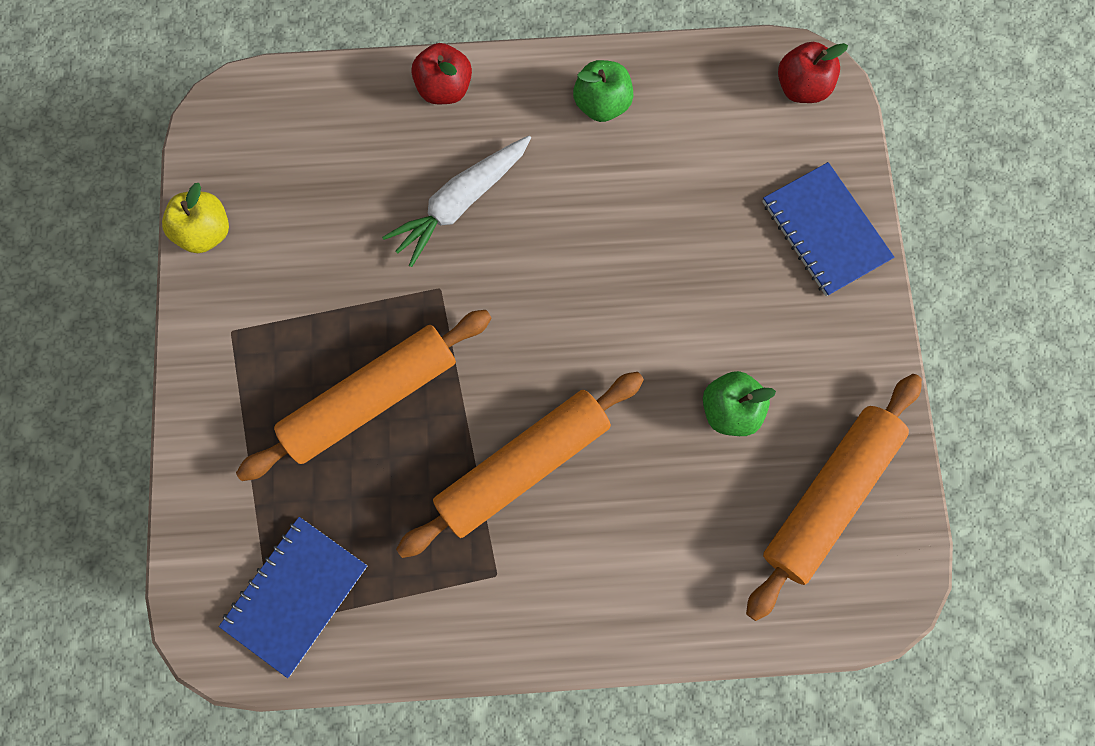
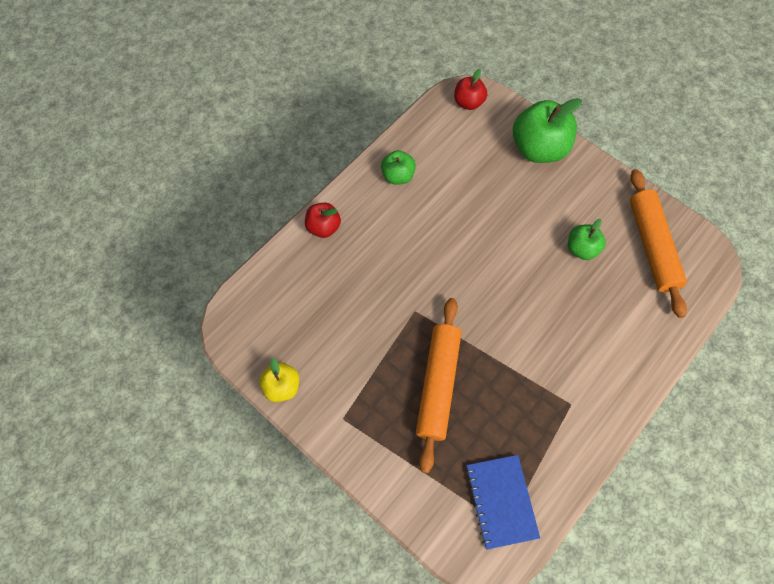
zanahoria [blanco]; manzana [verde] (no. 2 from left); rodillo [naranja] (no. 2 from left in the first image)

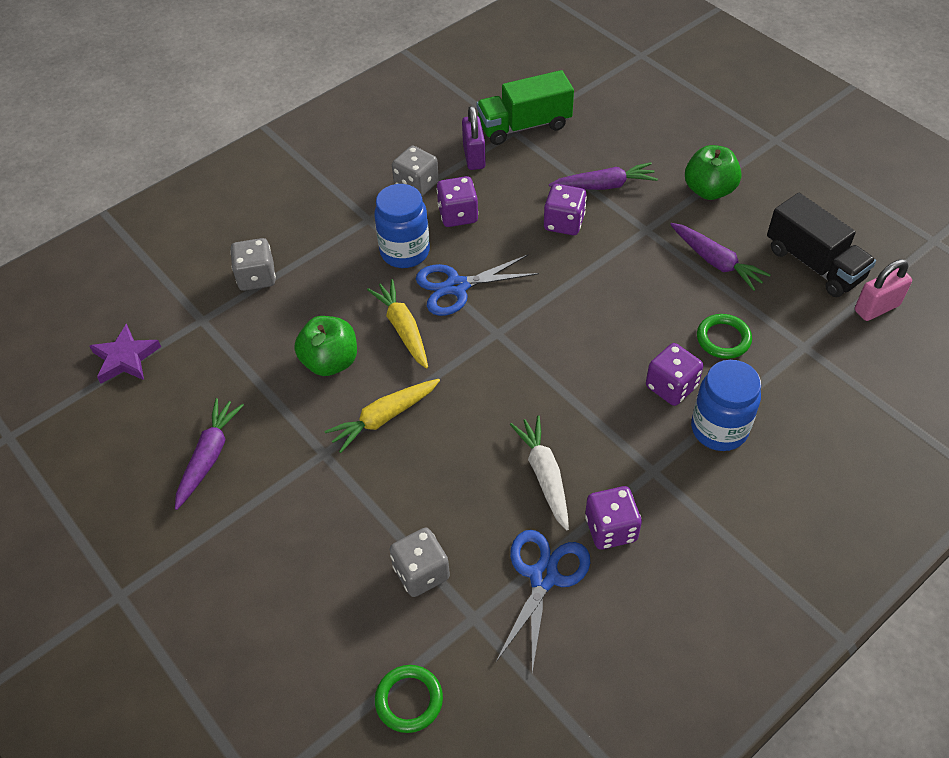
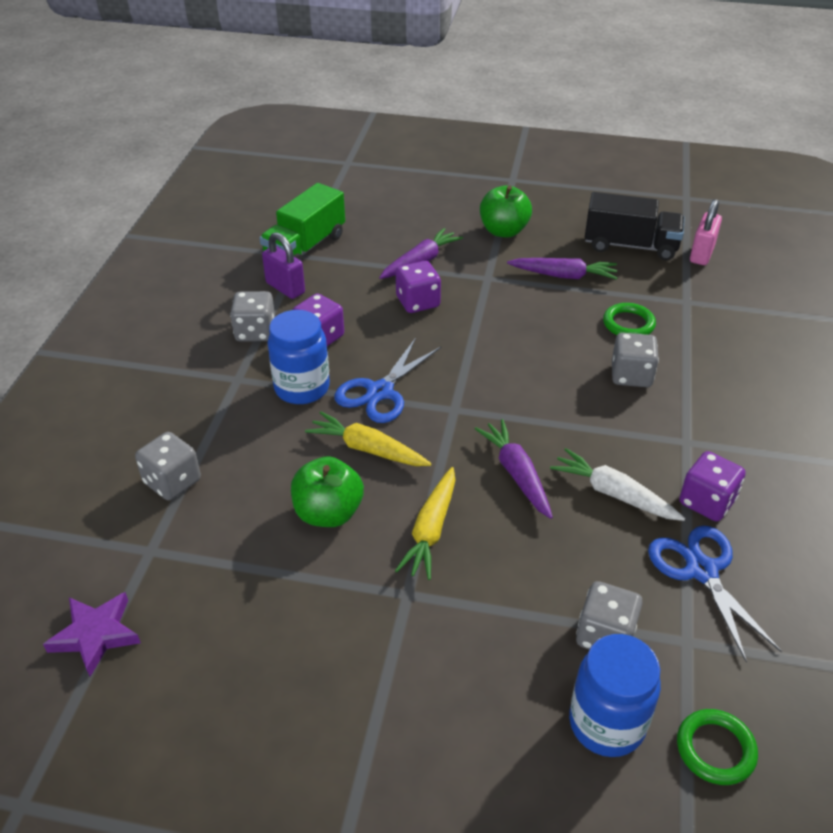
dado [gris] (no. 4 from left); tarro [azul] (no. 2 from left); zanahoria [morado] (no. 2 from left)

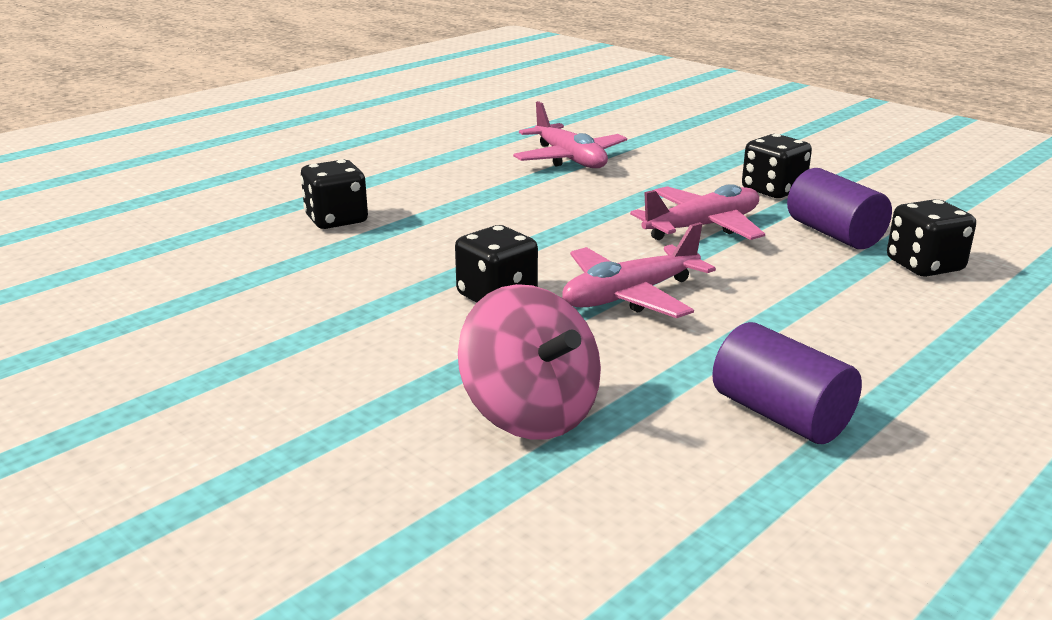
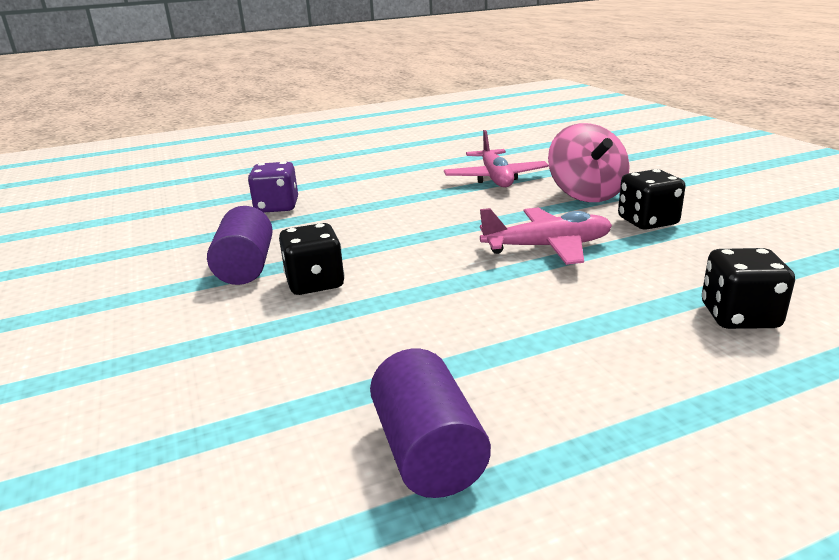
dado [morado]; cilindro [morado] (no. 1 from left); avión [rosa] (no. 2 from left in the first image); peonza [rosa]

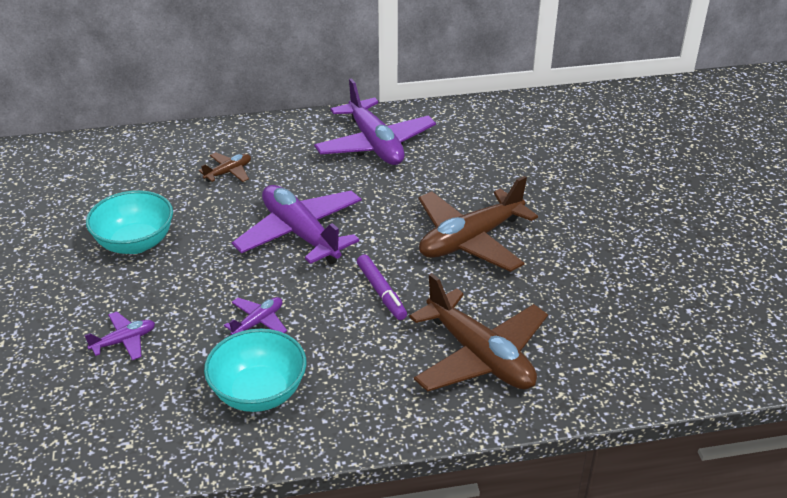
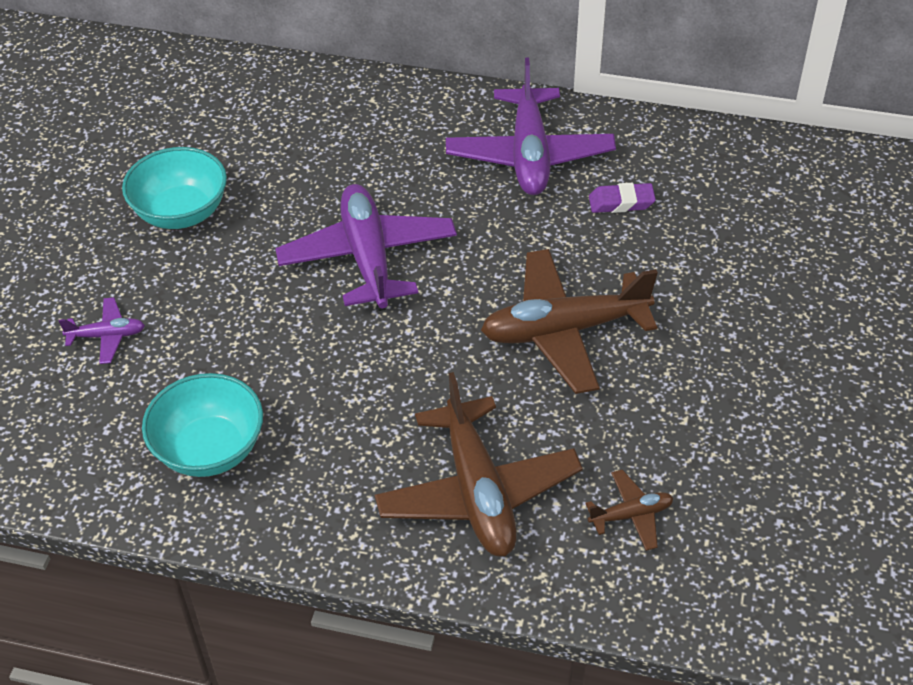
avión [marrón] (no. 3 from left); rotulador [morado]; avión [morado] (no. 2 from left in the first image); goma de borrar [morado]

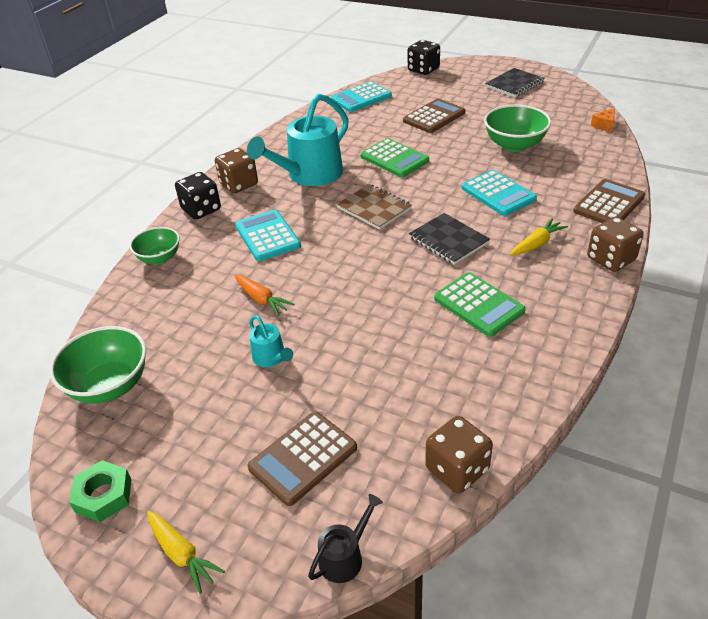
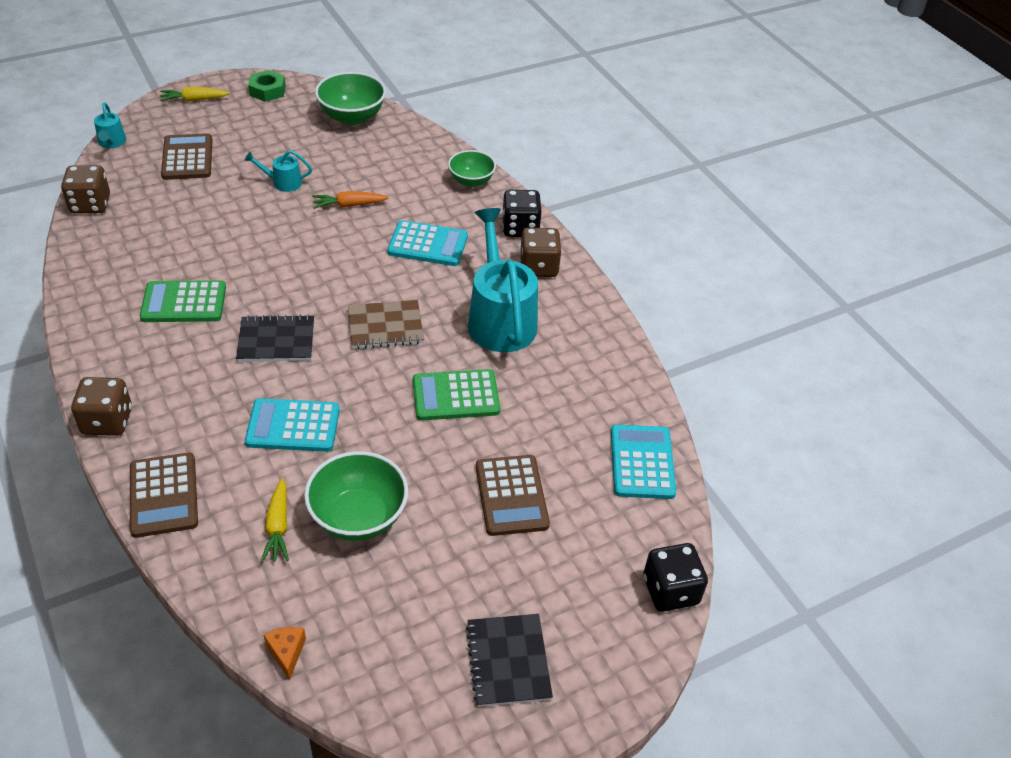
zanahoria [amarillo] (no. 2 from left); regadera [turquesa] (no. 1 from left)

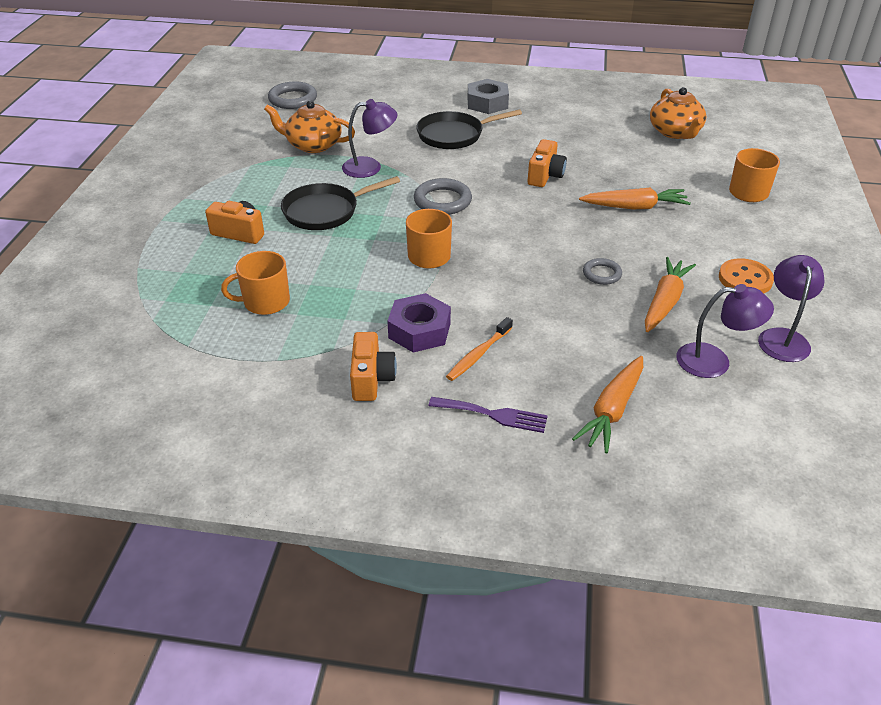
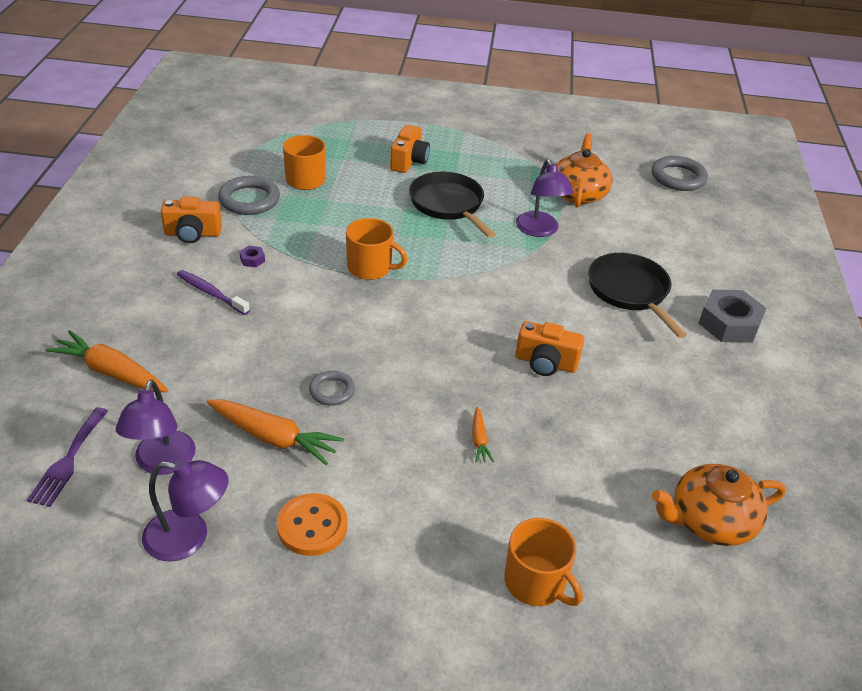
anillo [gris] (no. 1 from left); zanahoria [naranja] (no. 3 from left); tuerca [morado]; cepillo de dientes [morado]; tenedor [morado]

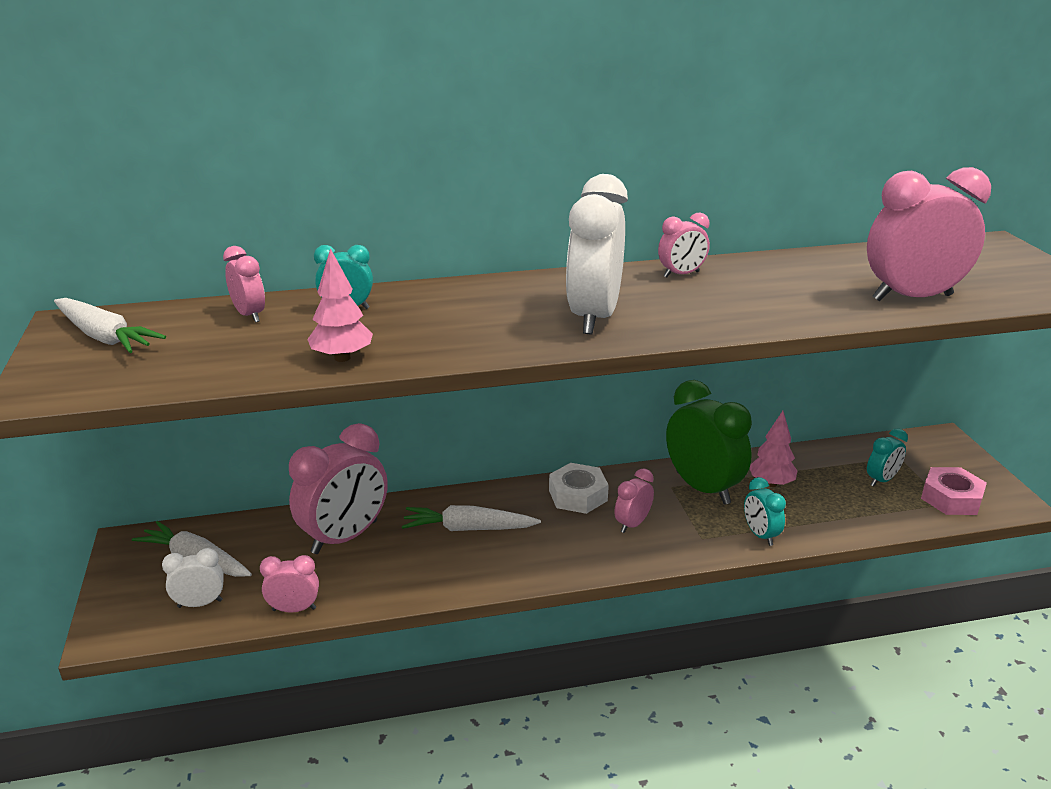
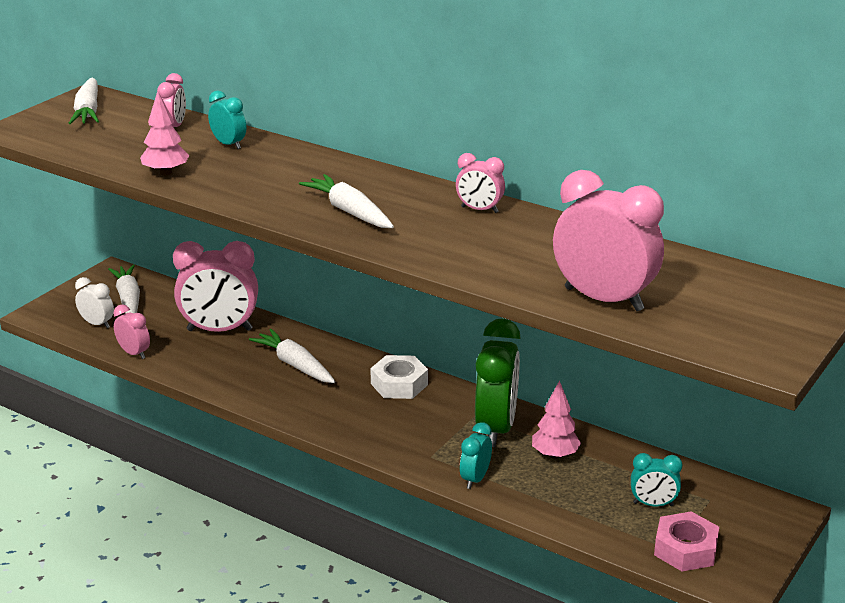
zanahoria [blanco] (no. 4 from left); despertador [rosa] (no. 4 from left in the first image)

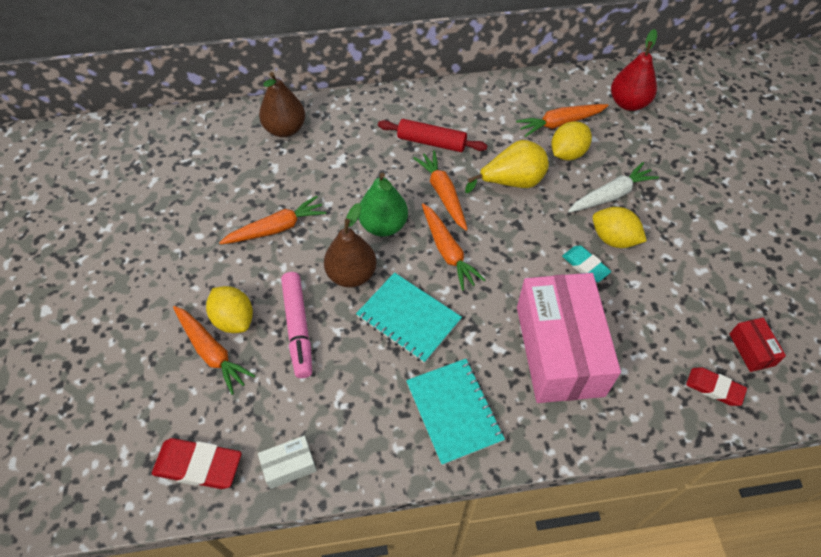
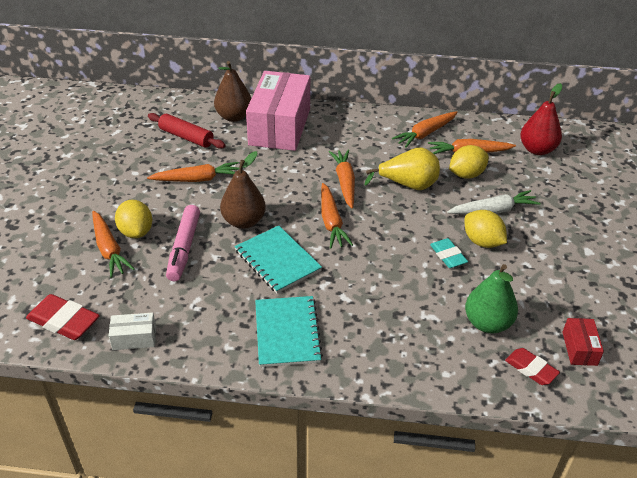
rodillo [rojo]; pera [verde]; caja [rosa]; zanahoria [naranja] (no. 5 from left)

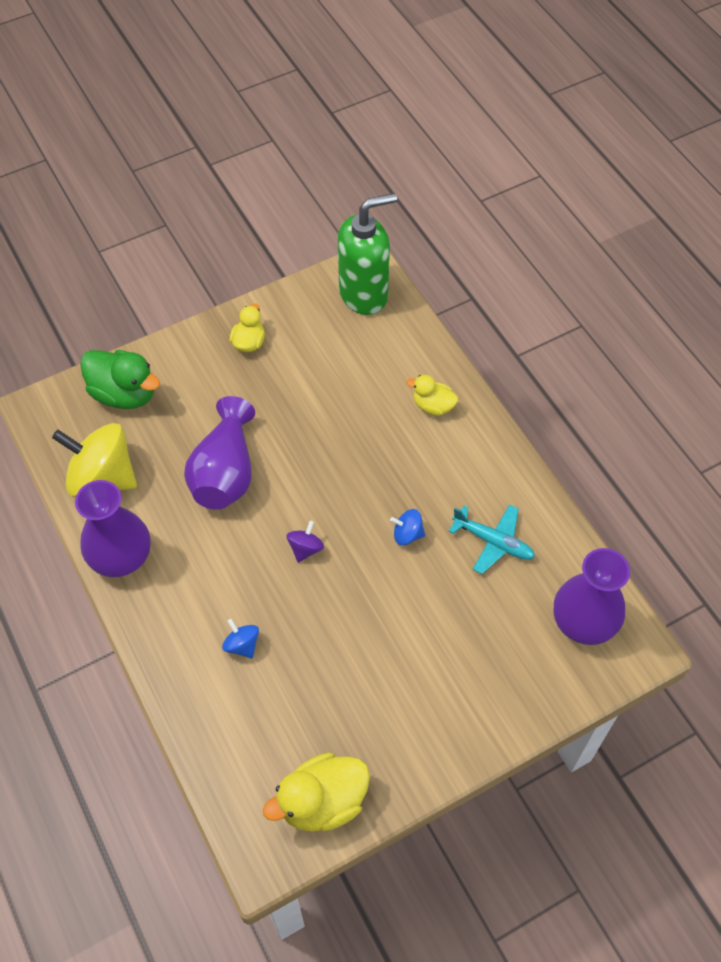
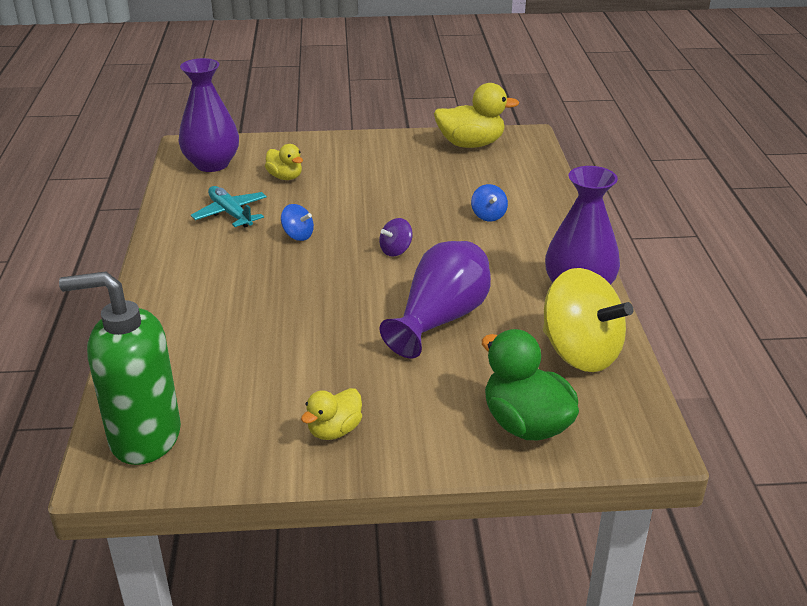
pato [amarillo] (no. 1 from left)

